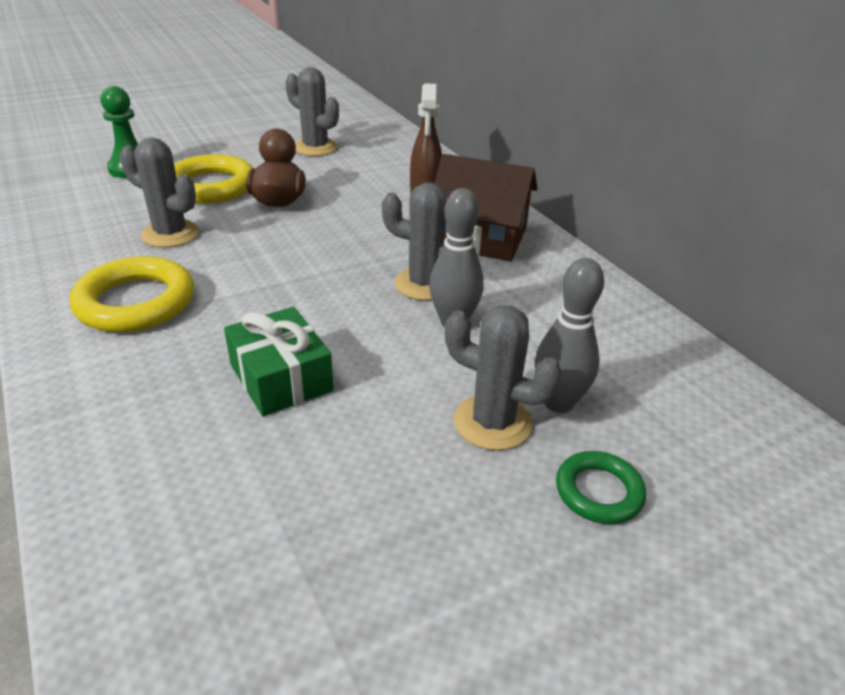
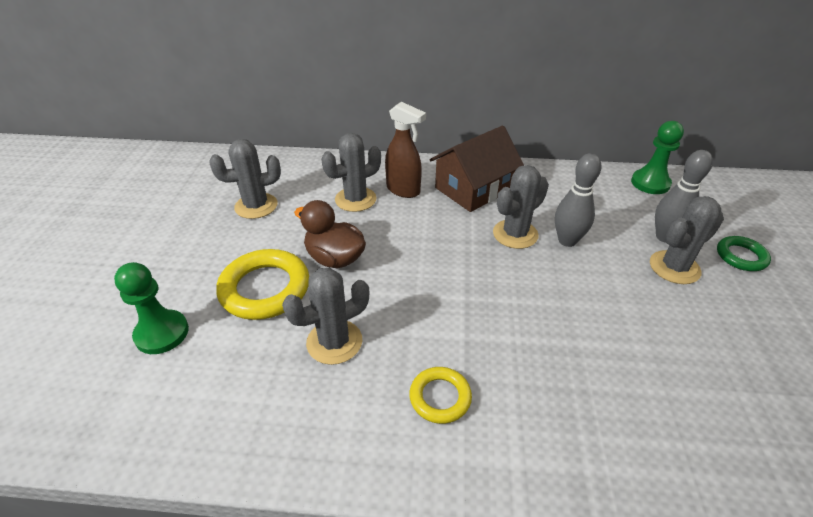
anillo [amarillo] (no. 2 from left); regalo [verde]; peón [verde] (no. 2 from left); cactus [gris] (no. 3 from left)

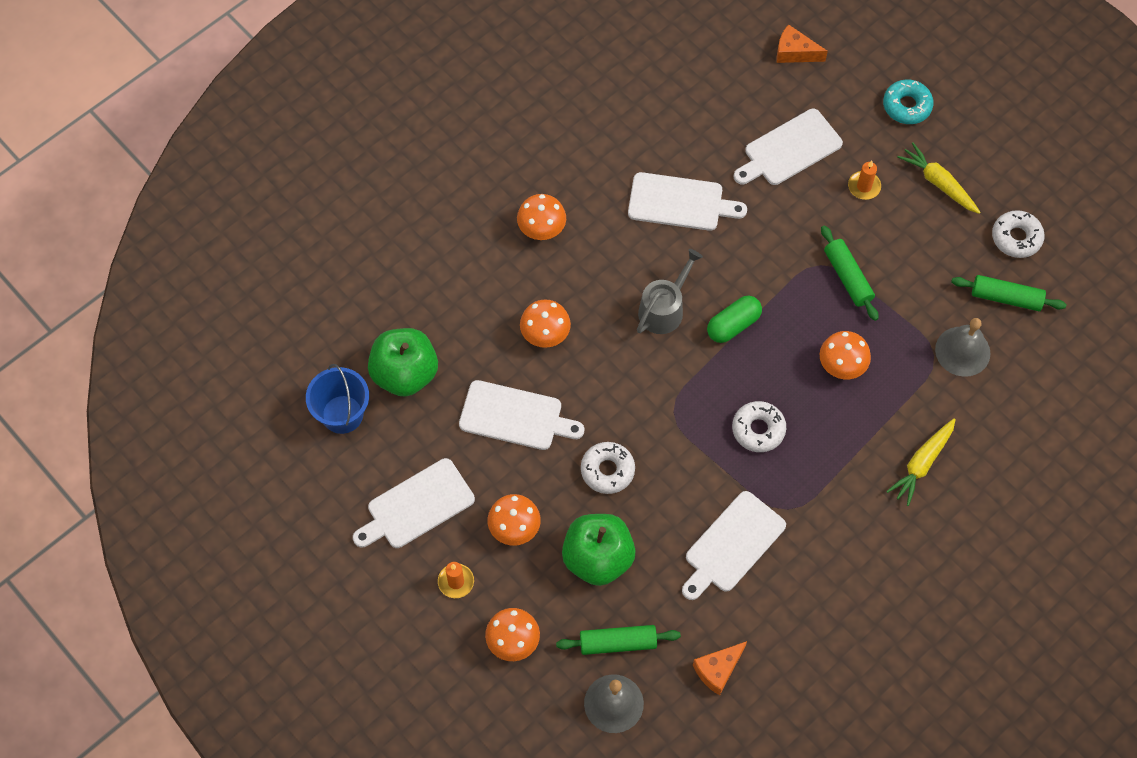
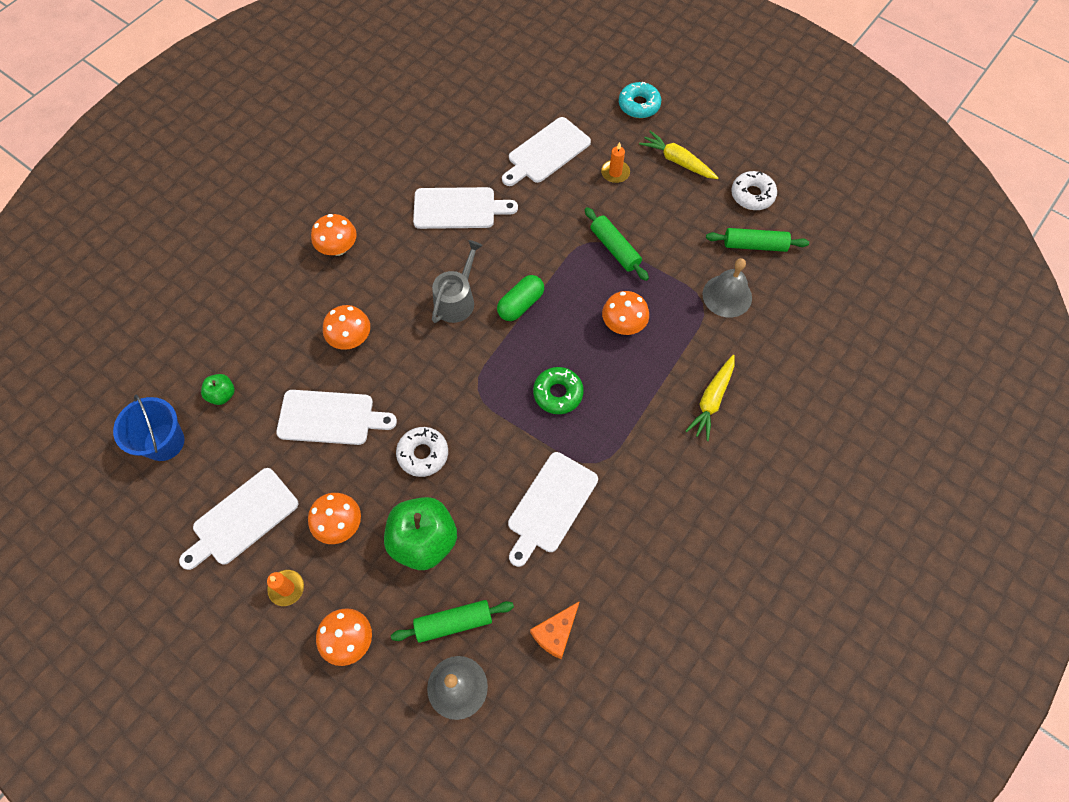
queso [naranja] (no. 2 from left in the first image); manzana [verde] (no. 1 from left); rosquilla [verde]

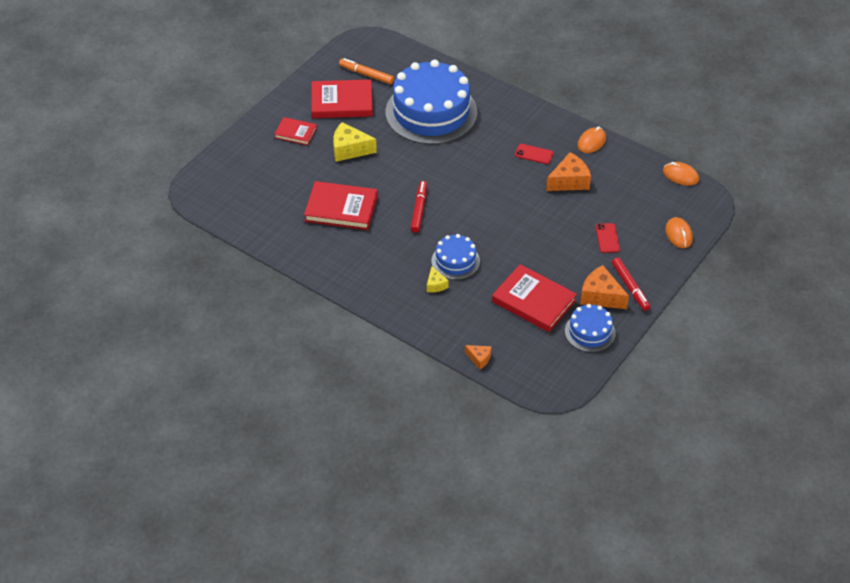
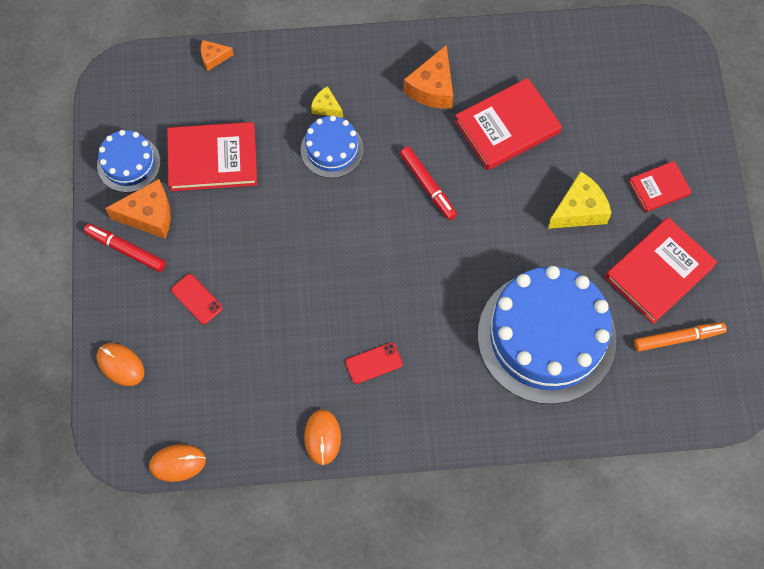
queso [naranja] (no. 3 from left)

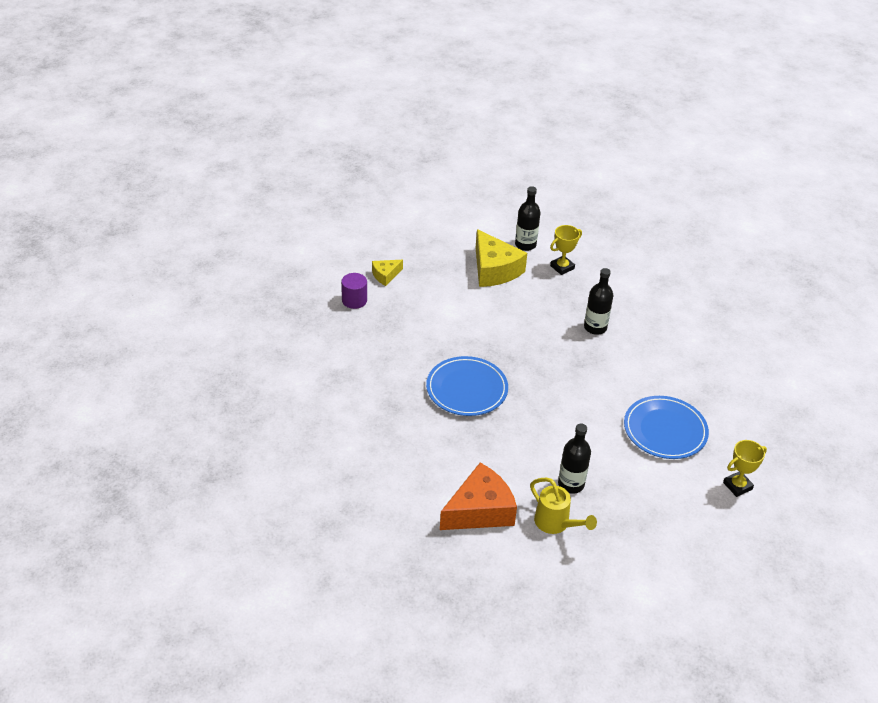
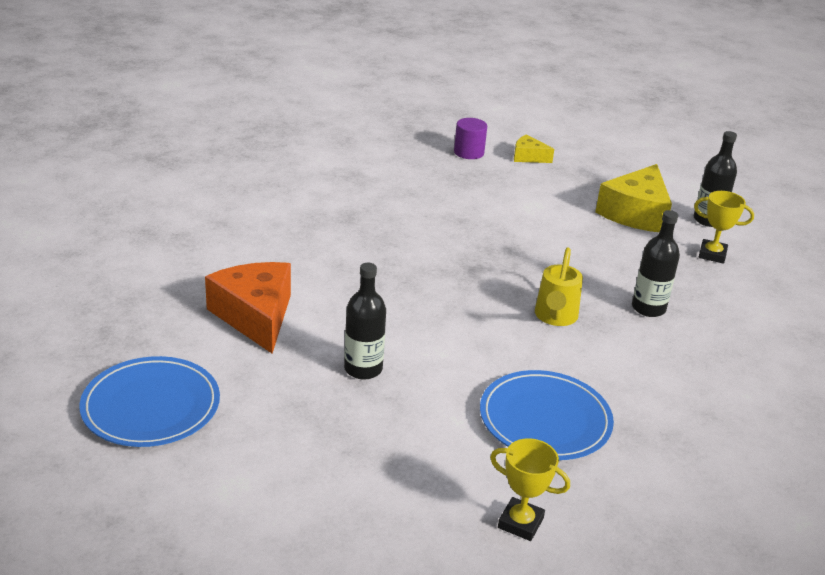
plato [azul] (no. 1 from left); queso [naranja]; regadera [amarillo]

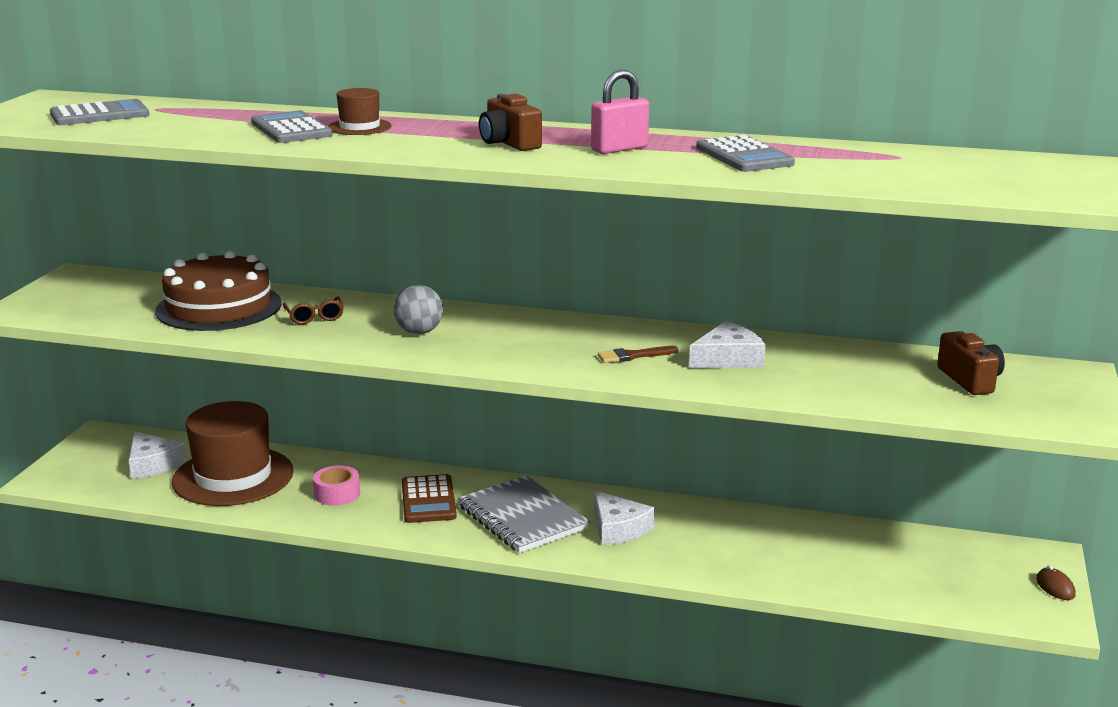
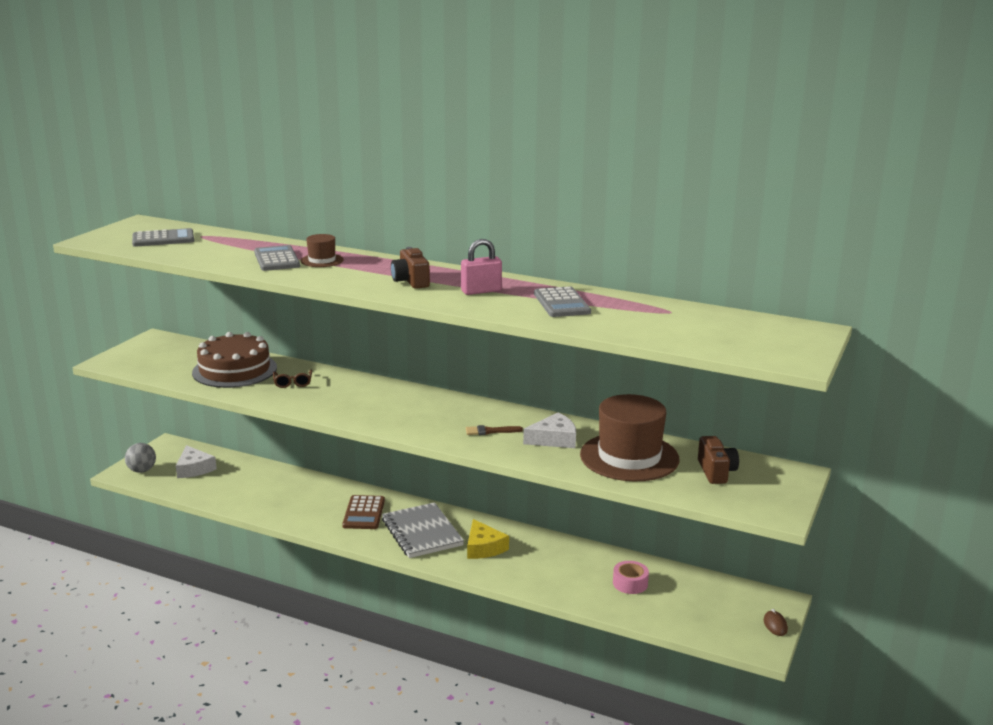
pelota [gris]; sombrero [marrón] (no. 2 from left); cinta adhesiva [rosa]; queso [amarillo]

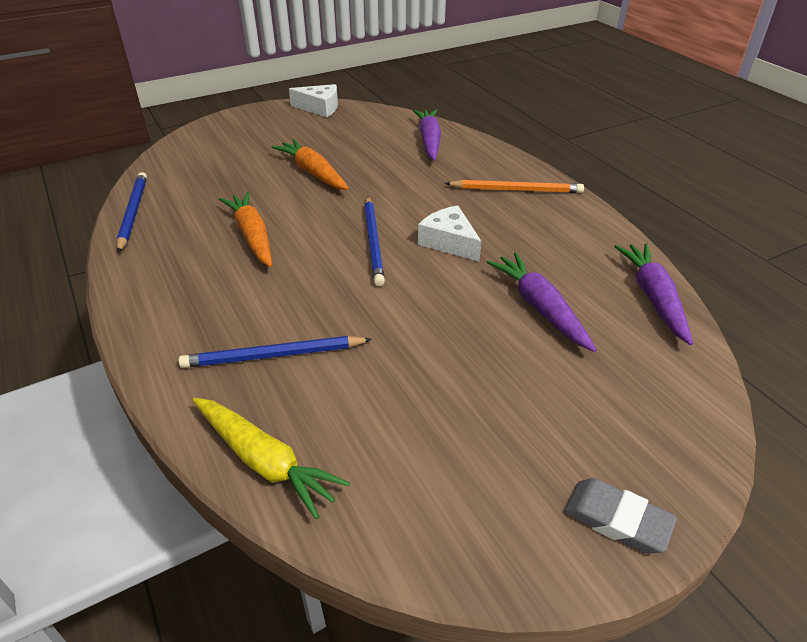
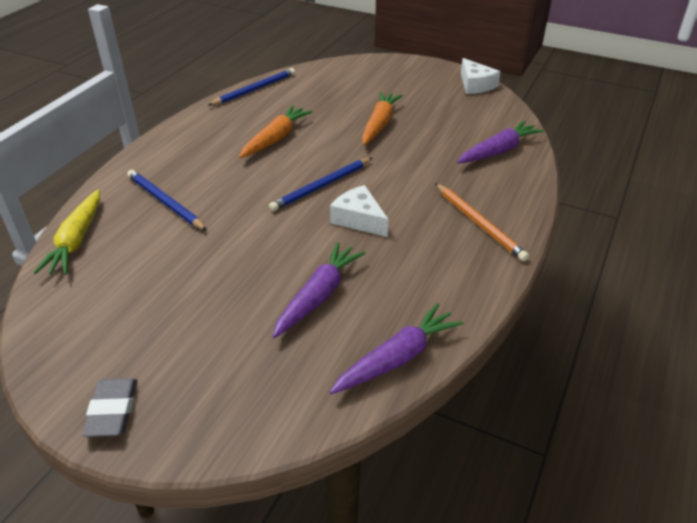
queso [blanco] (no. 1 from left)

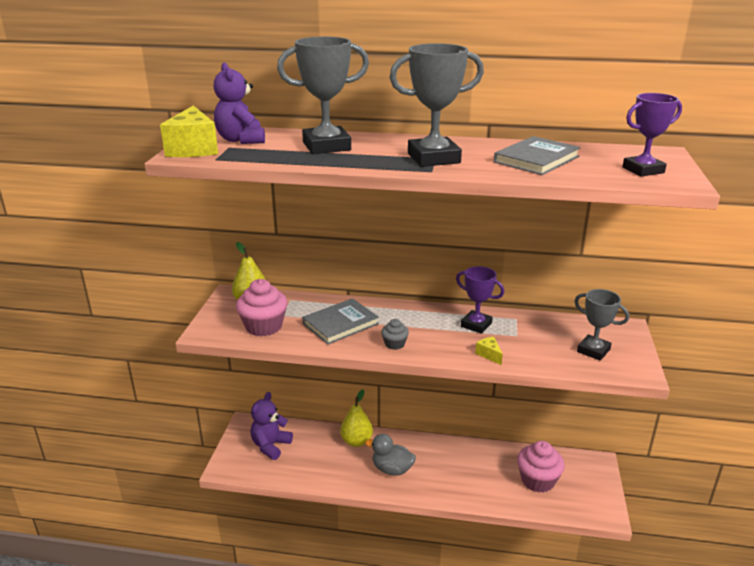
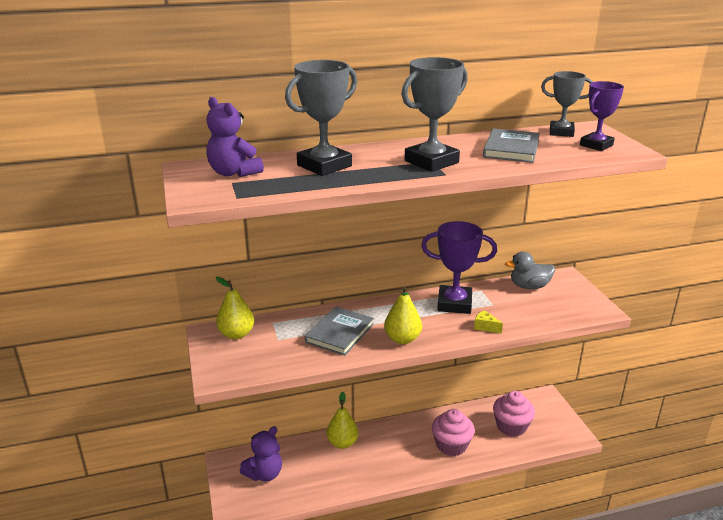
queso [amarillo] (no. 1 from left in the first image); trofeo [morado] (no. 1 from left); magdalena [rosa] (no. 1 from left); trofeo [gris] (no. 3 from left); pera [amarillo] (no. 3 from left); osito [morado] (no. 2 from left); pato [gris]

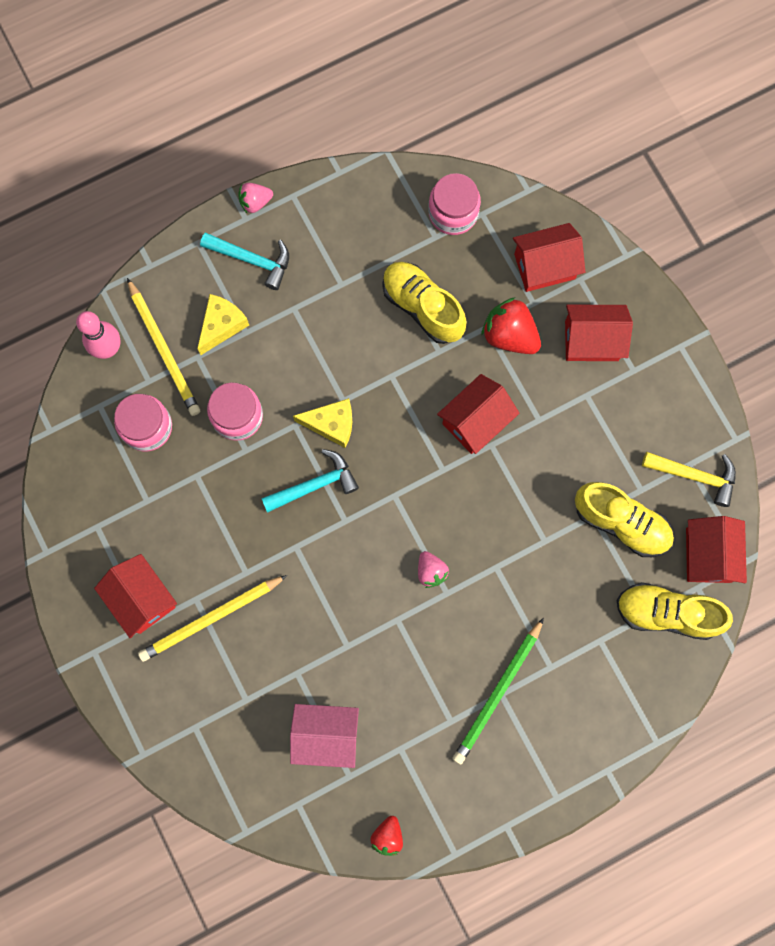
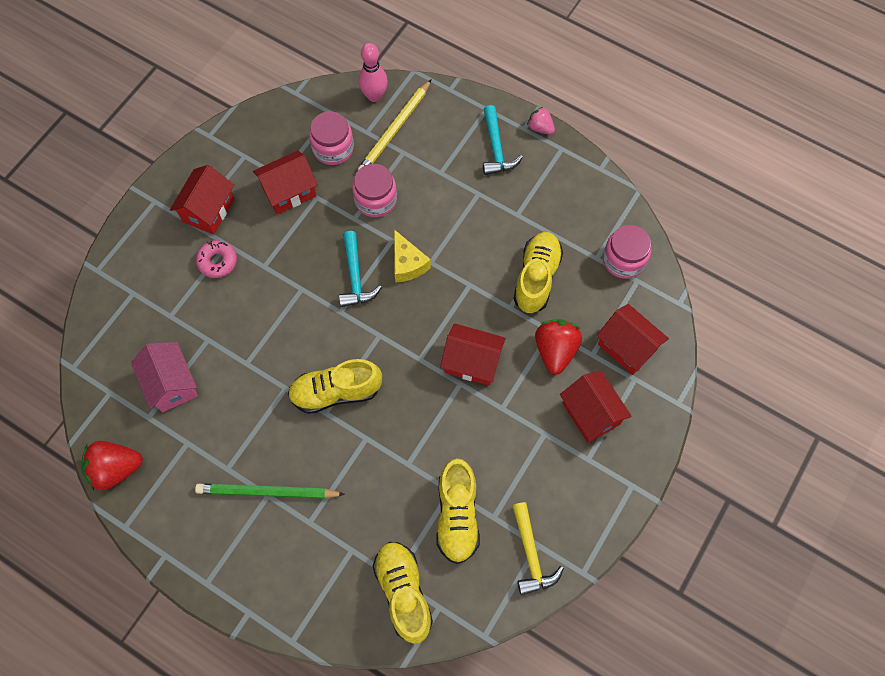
queso [amarillo] (no. 1 from left in the first image); martillo [turquesa] (no. 1 from left); casa [rojo] (no. 2 from left); zapato [amarillo] (no. 1 from left); rosquilla [rosa]; fresa [rojo] (no. 1 from left)

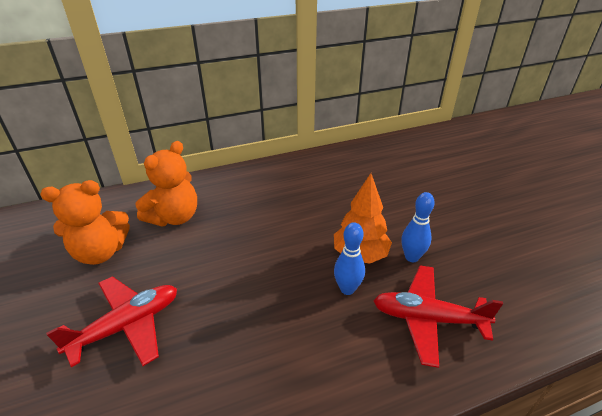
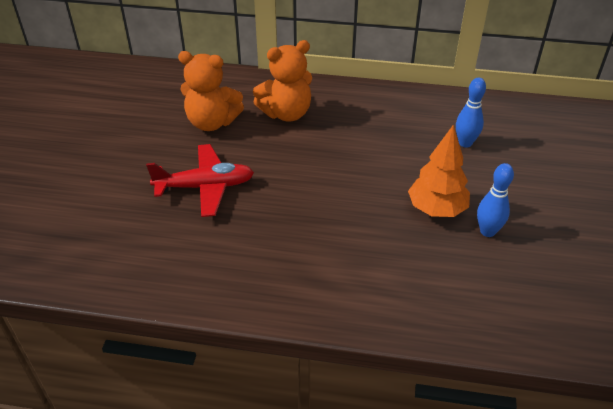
bolo [azul] (no. 1 from left); avión [rojo] (no. 2 from left in the first image)

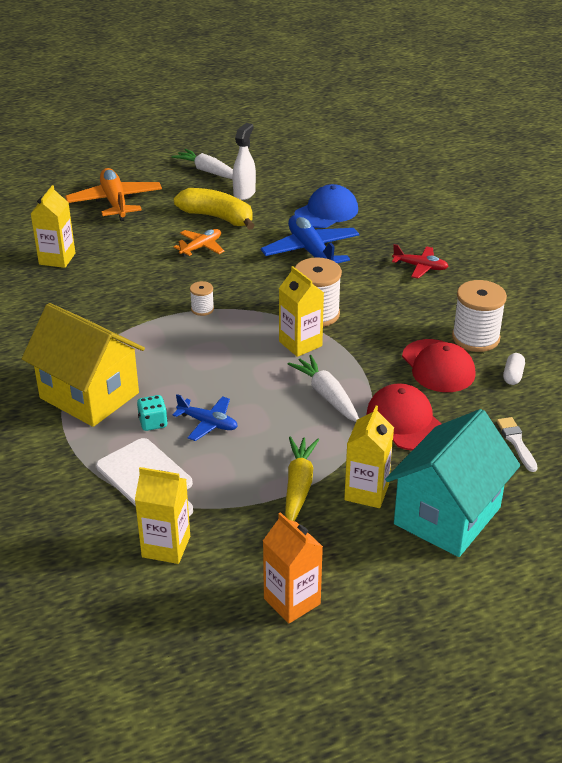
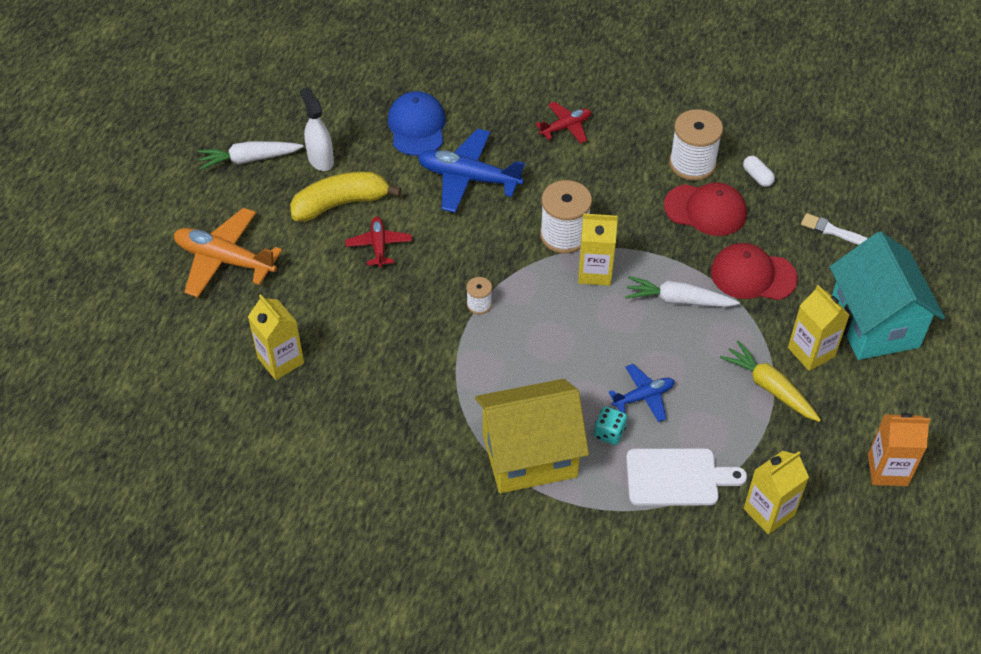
avión [rojo] (no. 1 from left)

